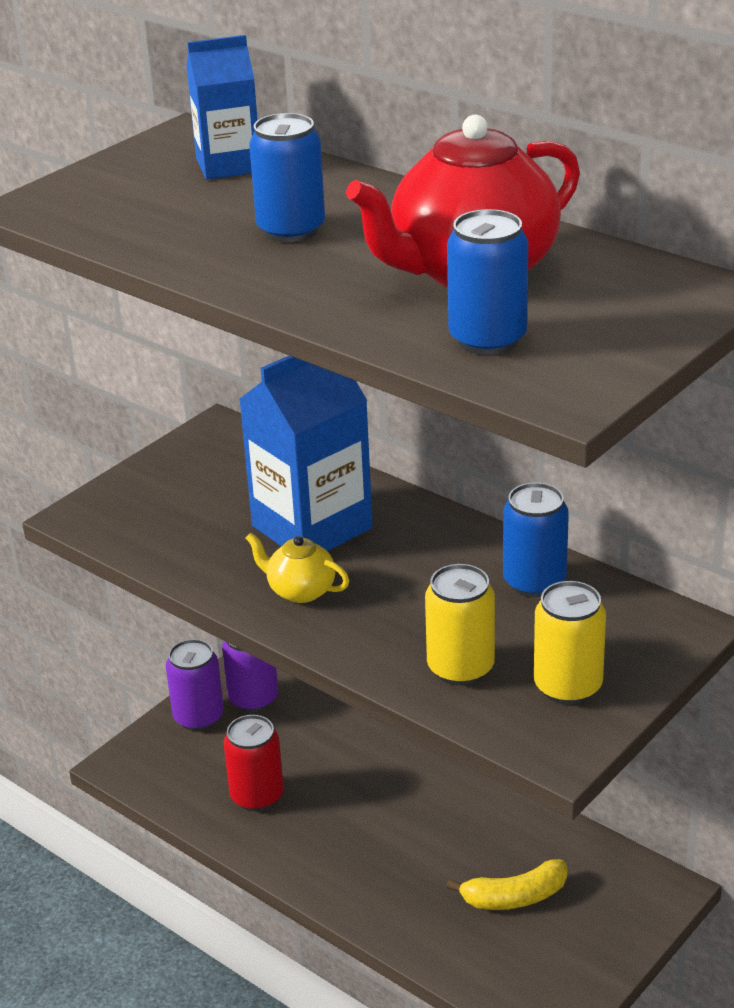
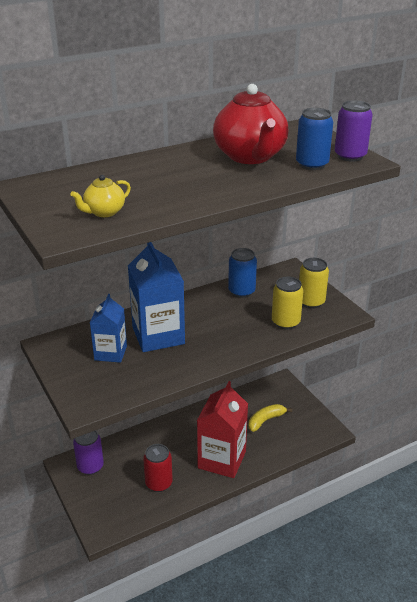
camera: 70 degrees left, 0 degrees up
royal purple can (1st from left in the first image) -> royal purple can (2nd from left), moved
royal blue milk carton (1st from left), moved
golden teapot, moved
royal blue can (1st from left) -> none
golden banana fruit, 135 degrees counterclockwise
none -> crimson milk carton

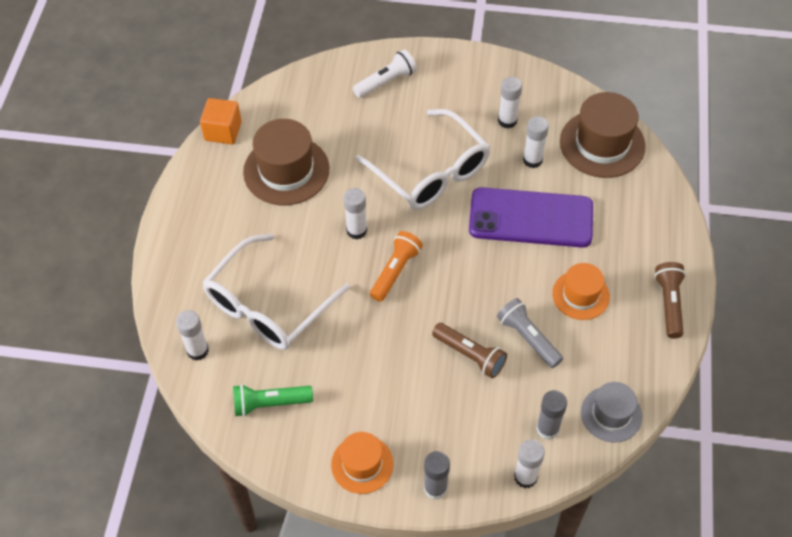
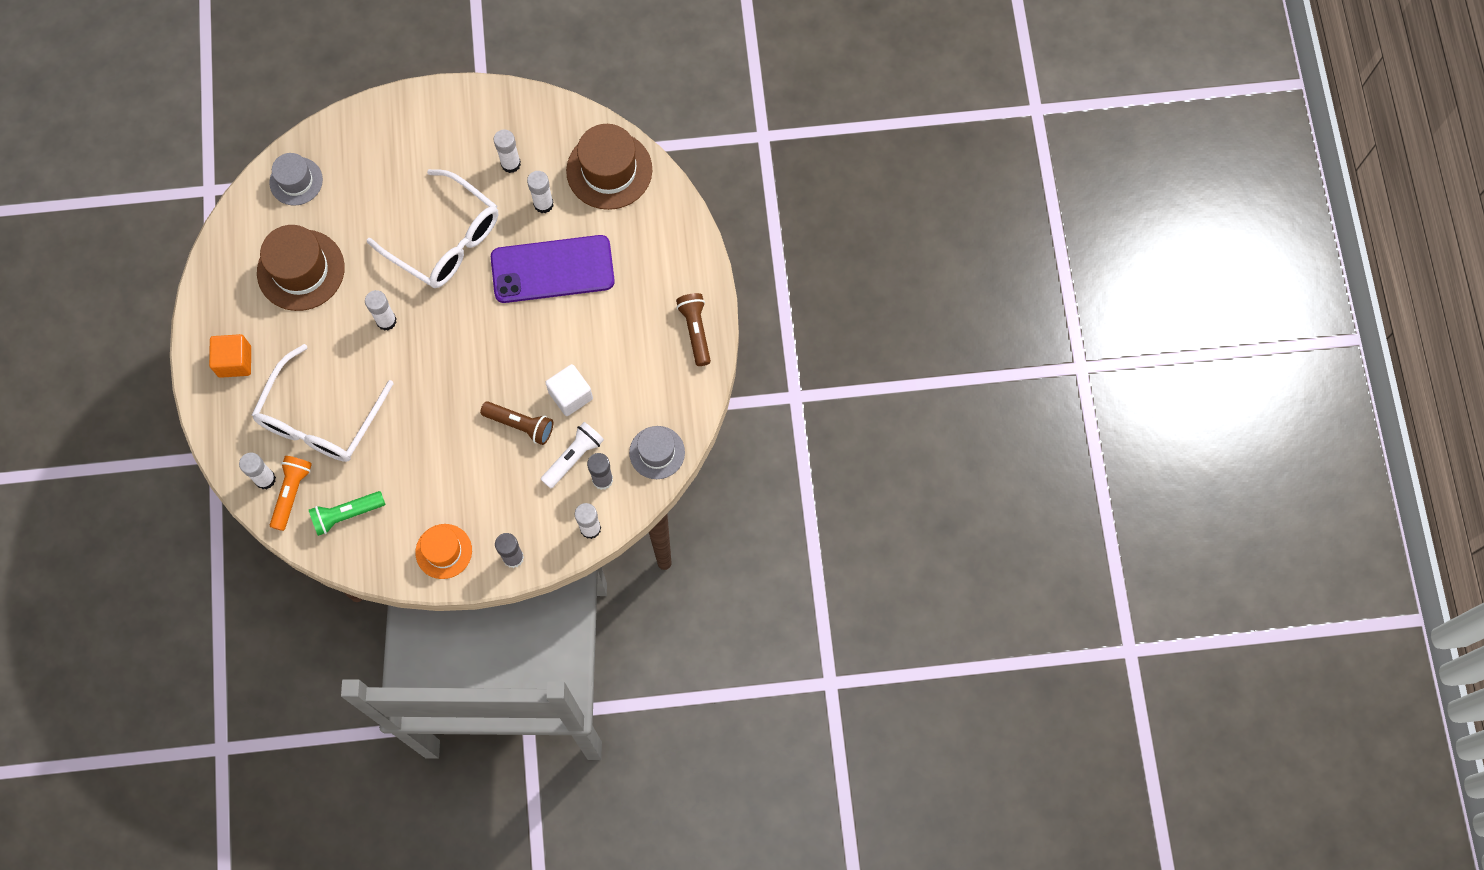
camera: 15 degrees left, 15 degrees up
orange cube, moved
white torch, moved
orange torch, moved
ash-grey torch -> white cube
orange hat (2nd from left) -> none
none -> ash-grey hat (1st from left)

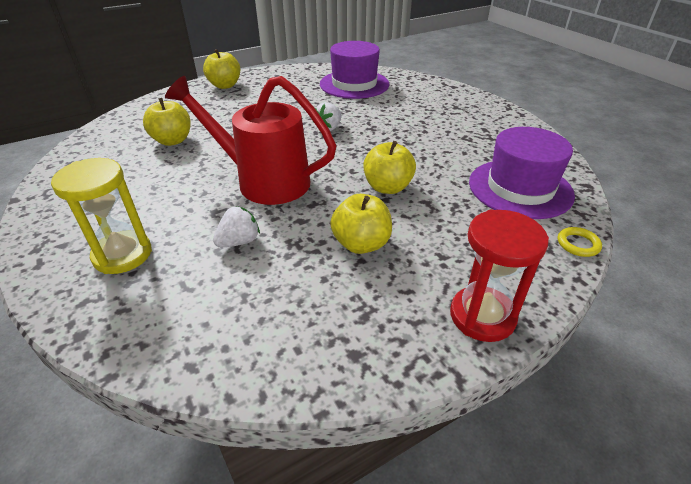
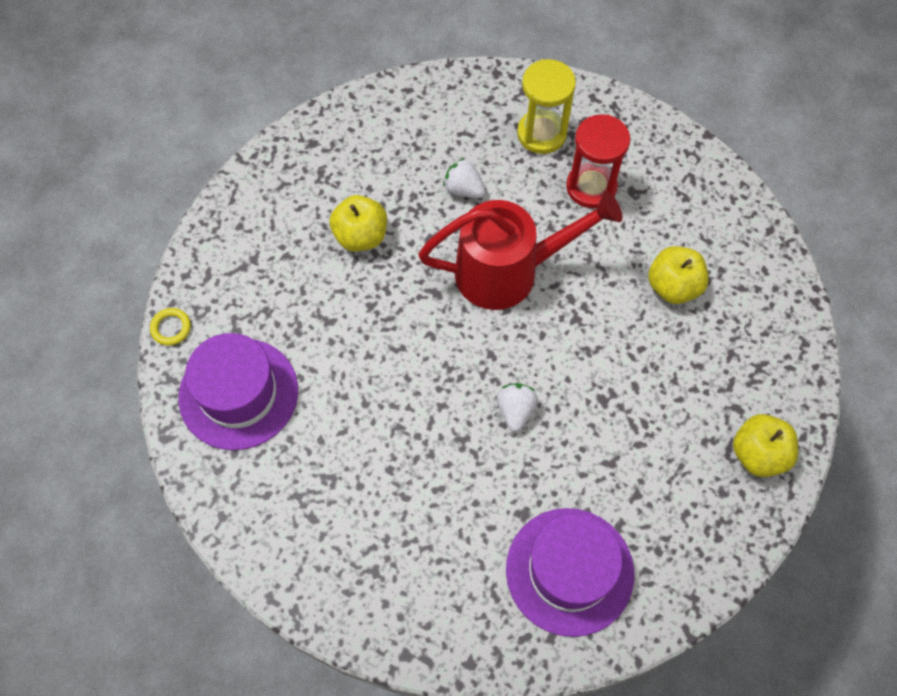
camera: 150 degrees right, 25 degrees up
white toy strawberry (1st from left), 105 degrees clockwise
golden toy apple (4th from left) -> none
crimson sand timer, moved

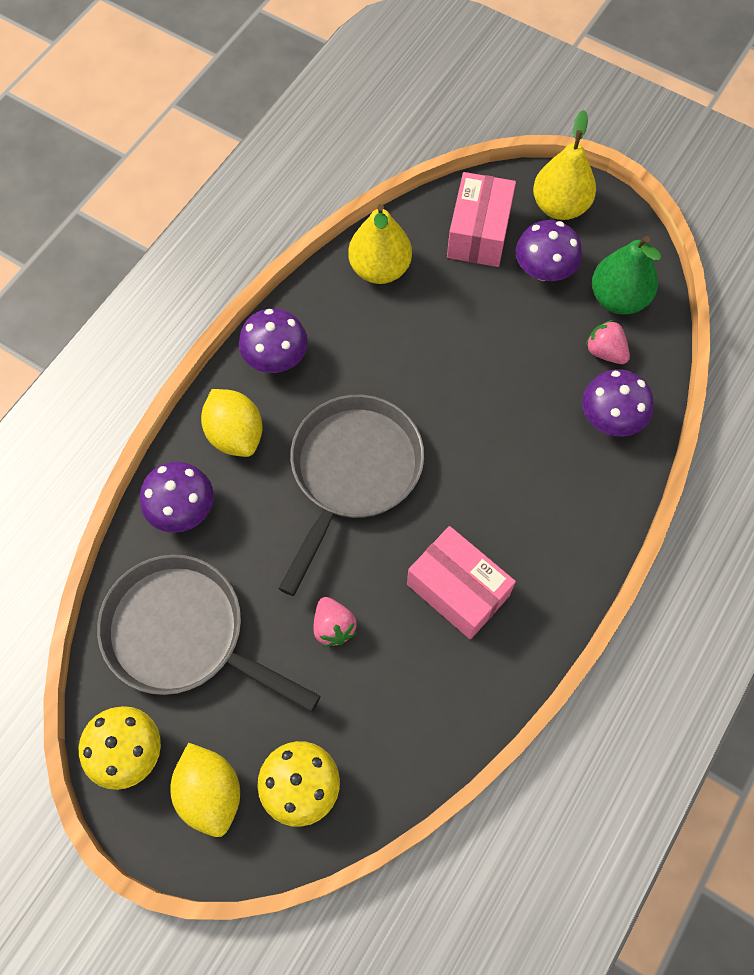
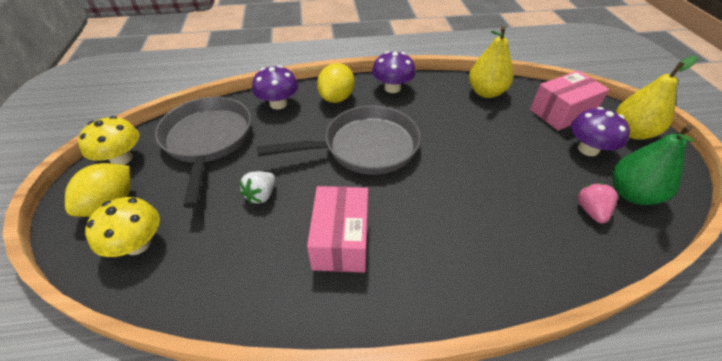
camera: 50 degrees right, 20 degrees down
pink toy strawberry (1st from left) -> white toy strawberry
royal purple fungus (4th from left) -> none

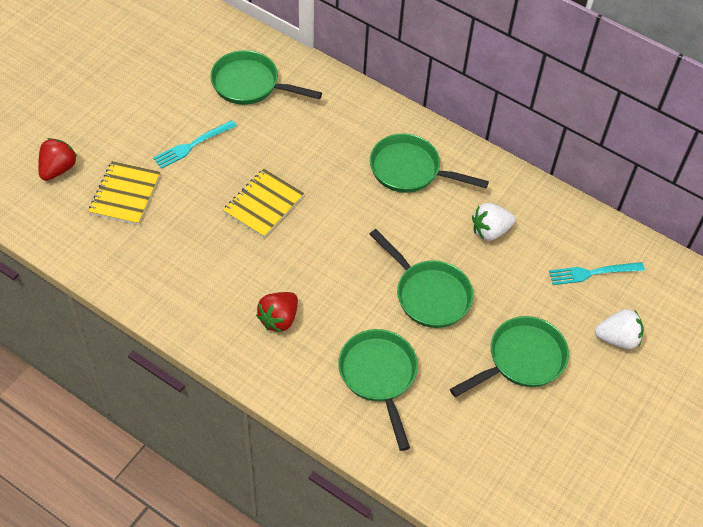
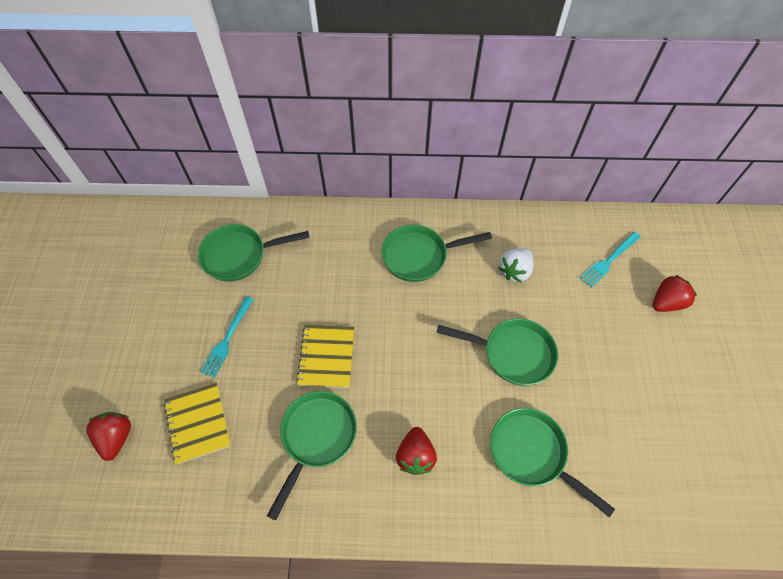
camera: 30 degrees left, 5 degrees up
emerald pan (5th from left in the first image) -> emerald pan (2nd from left), moved
white toy strawberry (2nd from left) -> crimson toy strawberry (3rd from left)

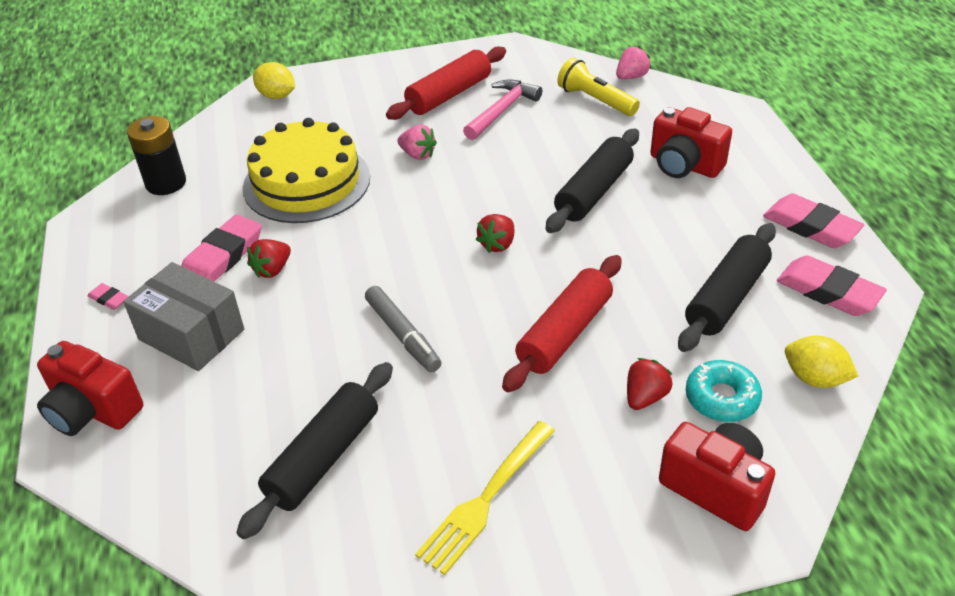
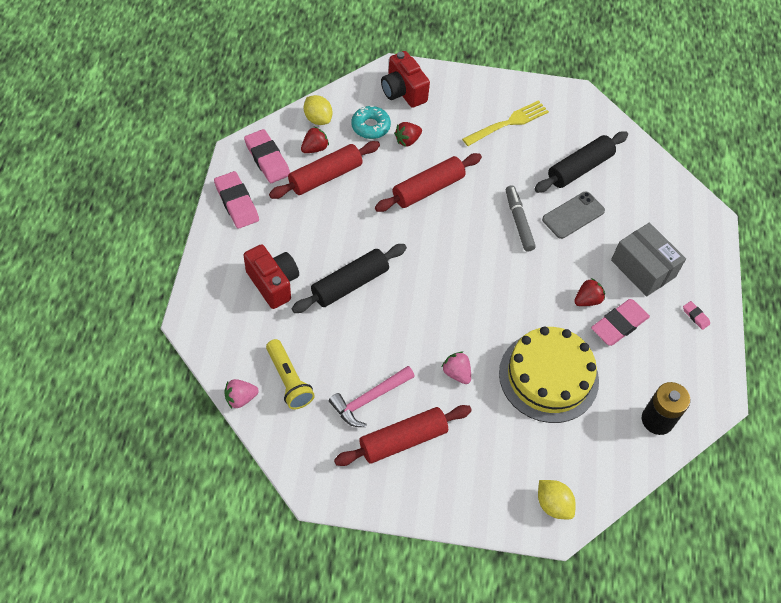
camera: 165 degrees left, 15 degrees up
crimson photo camera (1st from left) -> none
crimson toy strawberry (2nd from left in the first image) -> crimson toy strawberry (1st from left), moved
jet-black dough roller (3rd from left) -> crimson dough roller (1st from left)
none -> ash-grey phone

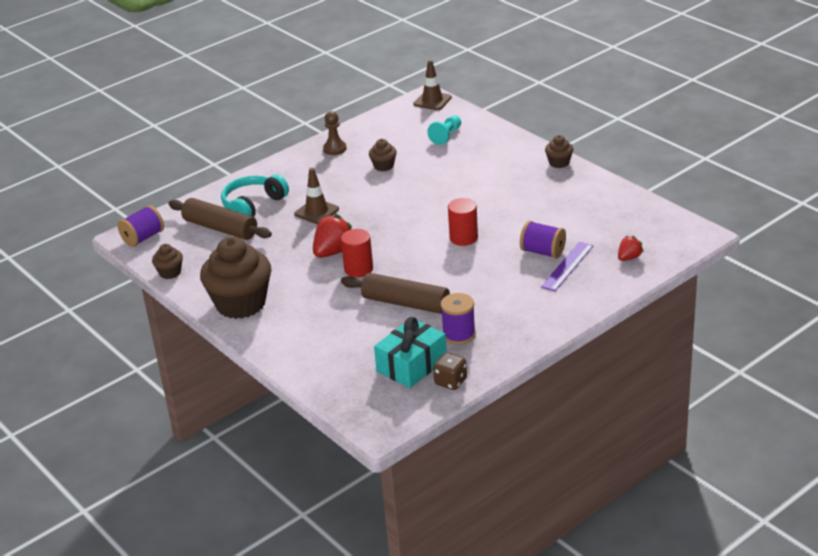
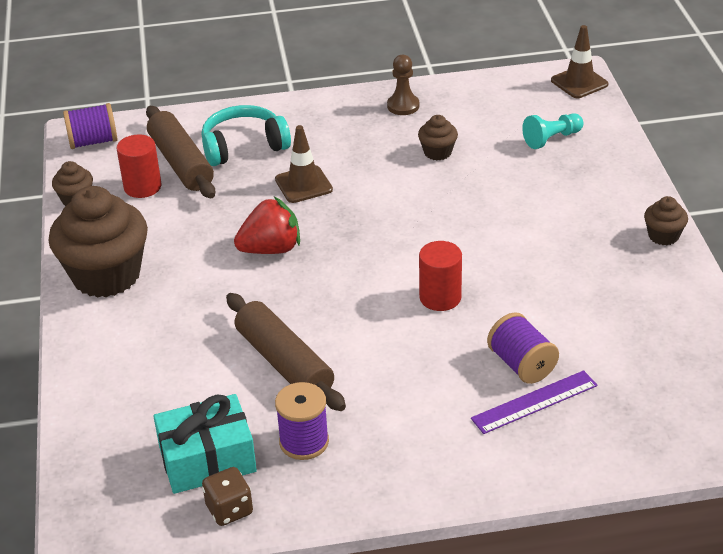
camera: 30 degrees right, 5 degrees up
crimson solid cylinder (1st from left), moved
crimson toy strawberry (2nd from left) -> none

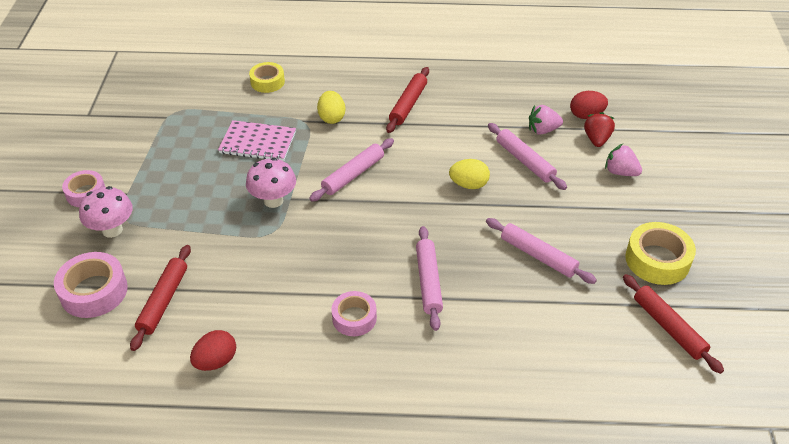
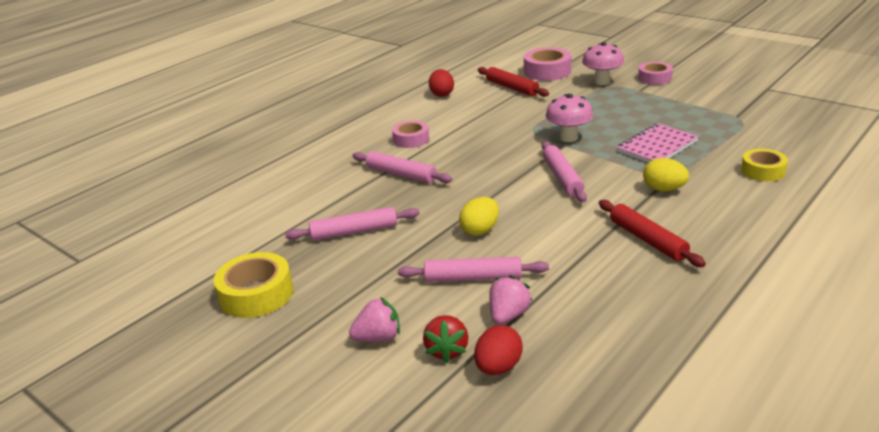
camera: 130 degrees right, 15 degrees down
crimson toy strawberry, 45 degrees clockwise
crimson dough roller (3rd from left) -> none

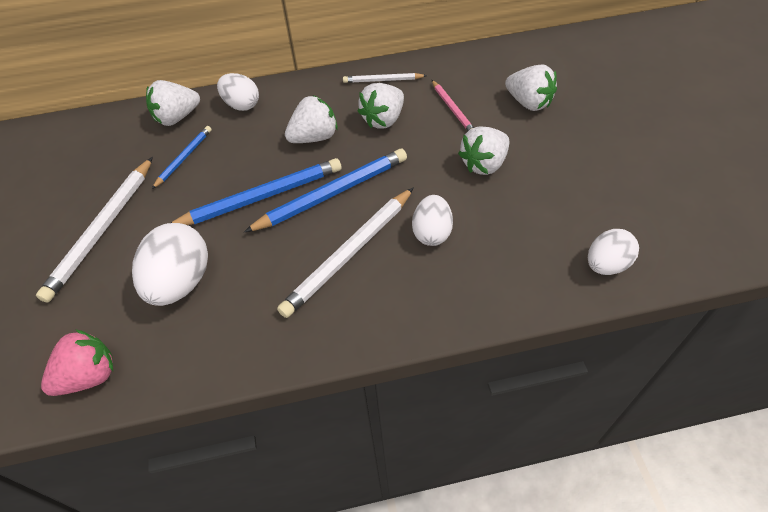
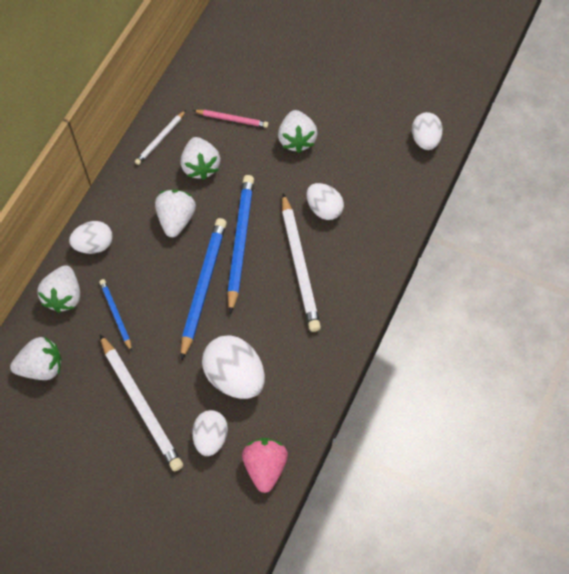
camera: 55 degrees left, 10 degrees up
white toy strawberry (5th from left in the first image) -> white toy strawberry (1st from left), moved
none -> white egg (2nd from left)

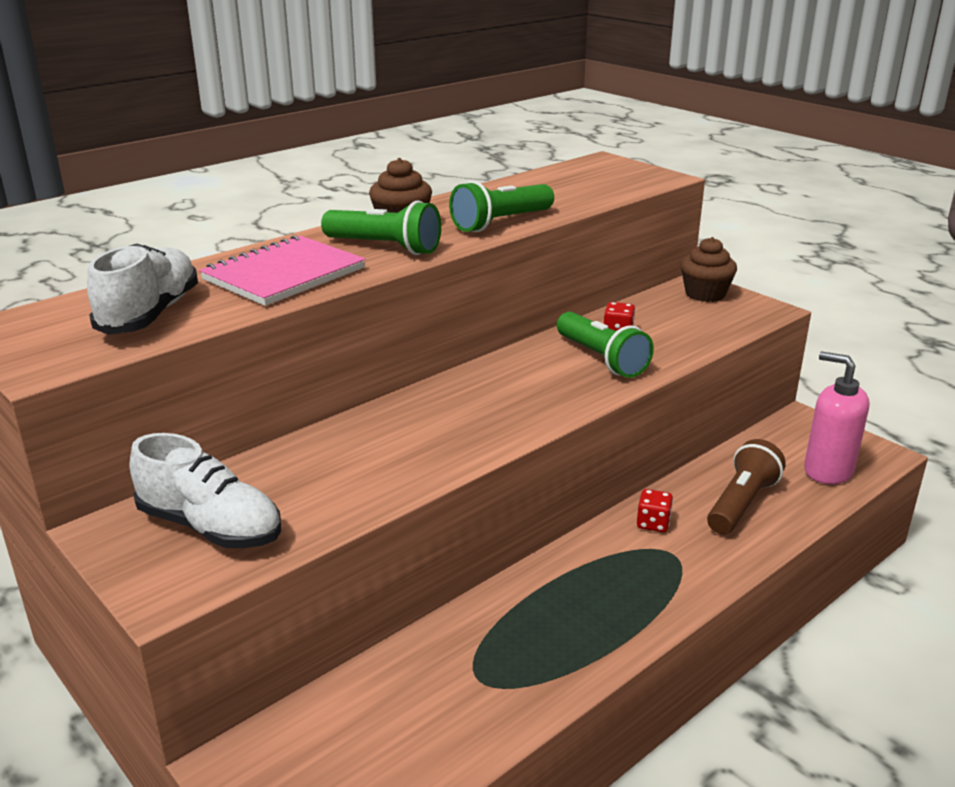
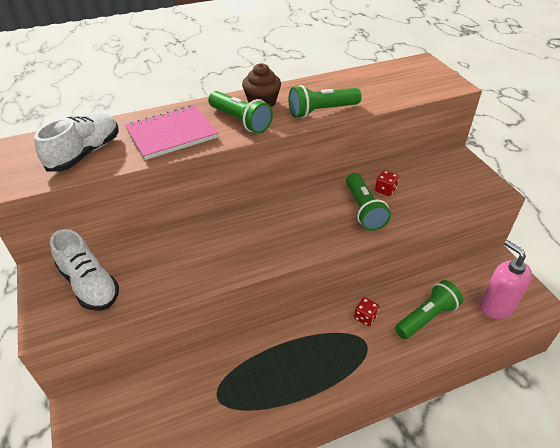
camera: 20 degrees right, 15 degrees up
russet muffin (2nd from left) -> none
russet torch -> emerald torch (4th from left)

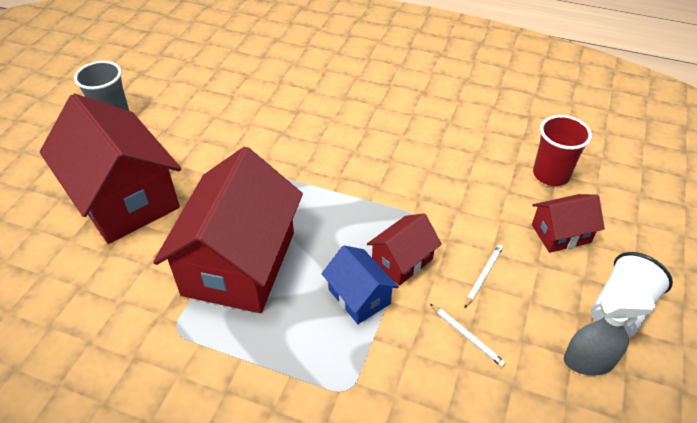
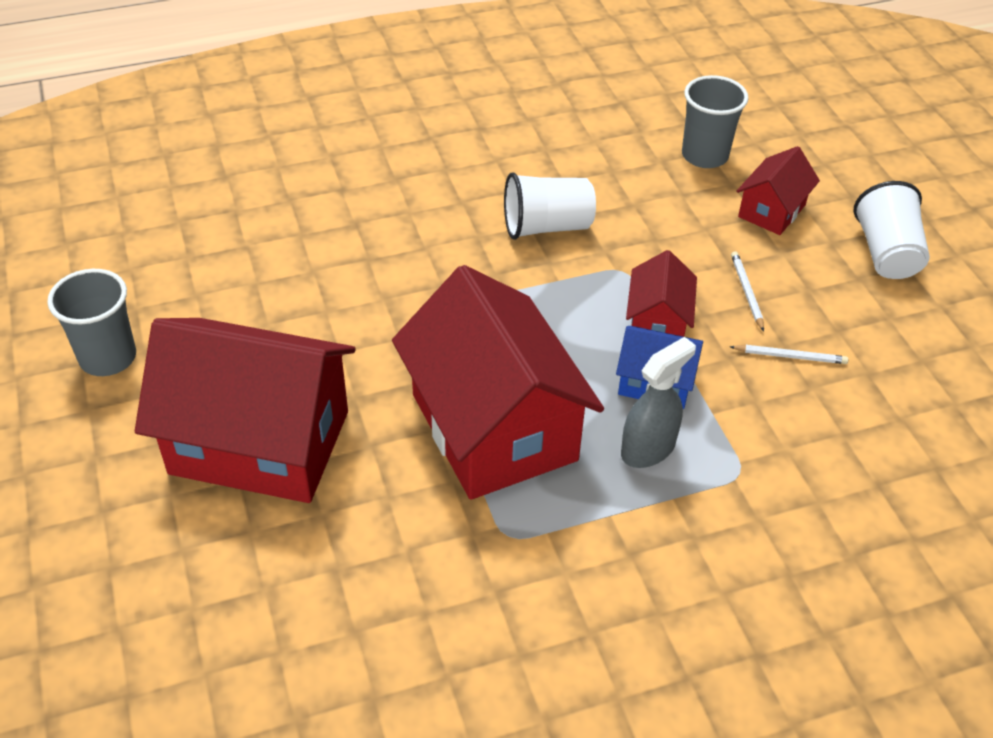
camera: 40 degrees left, 0 degrees up
crimson beaker -> ash-grey beaker (2nd from left)
ash-grey spray bottle, moved
none -> white beaker (1st from left)

